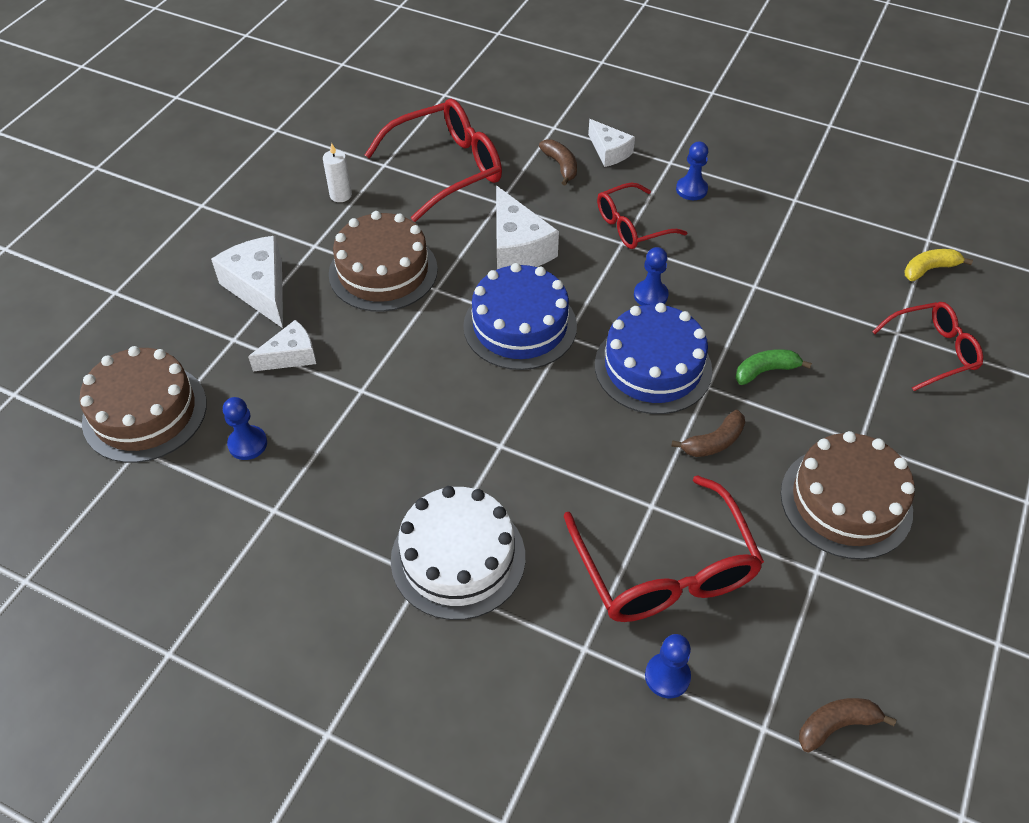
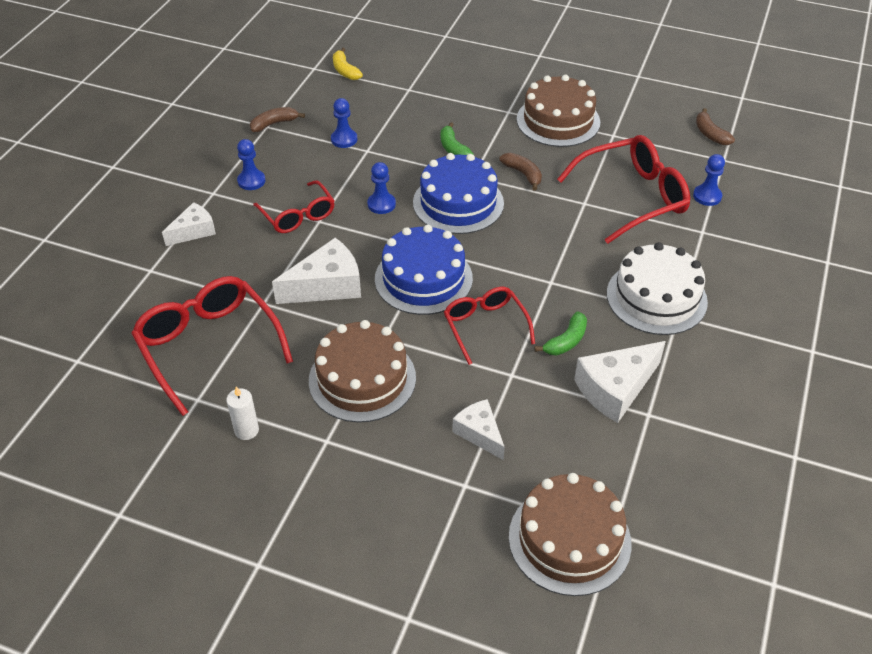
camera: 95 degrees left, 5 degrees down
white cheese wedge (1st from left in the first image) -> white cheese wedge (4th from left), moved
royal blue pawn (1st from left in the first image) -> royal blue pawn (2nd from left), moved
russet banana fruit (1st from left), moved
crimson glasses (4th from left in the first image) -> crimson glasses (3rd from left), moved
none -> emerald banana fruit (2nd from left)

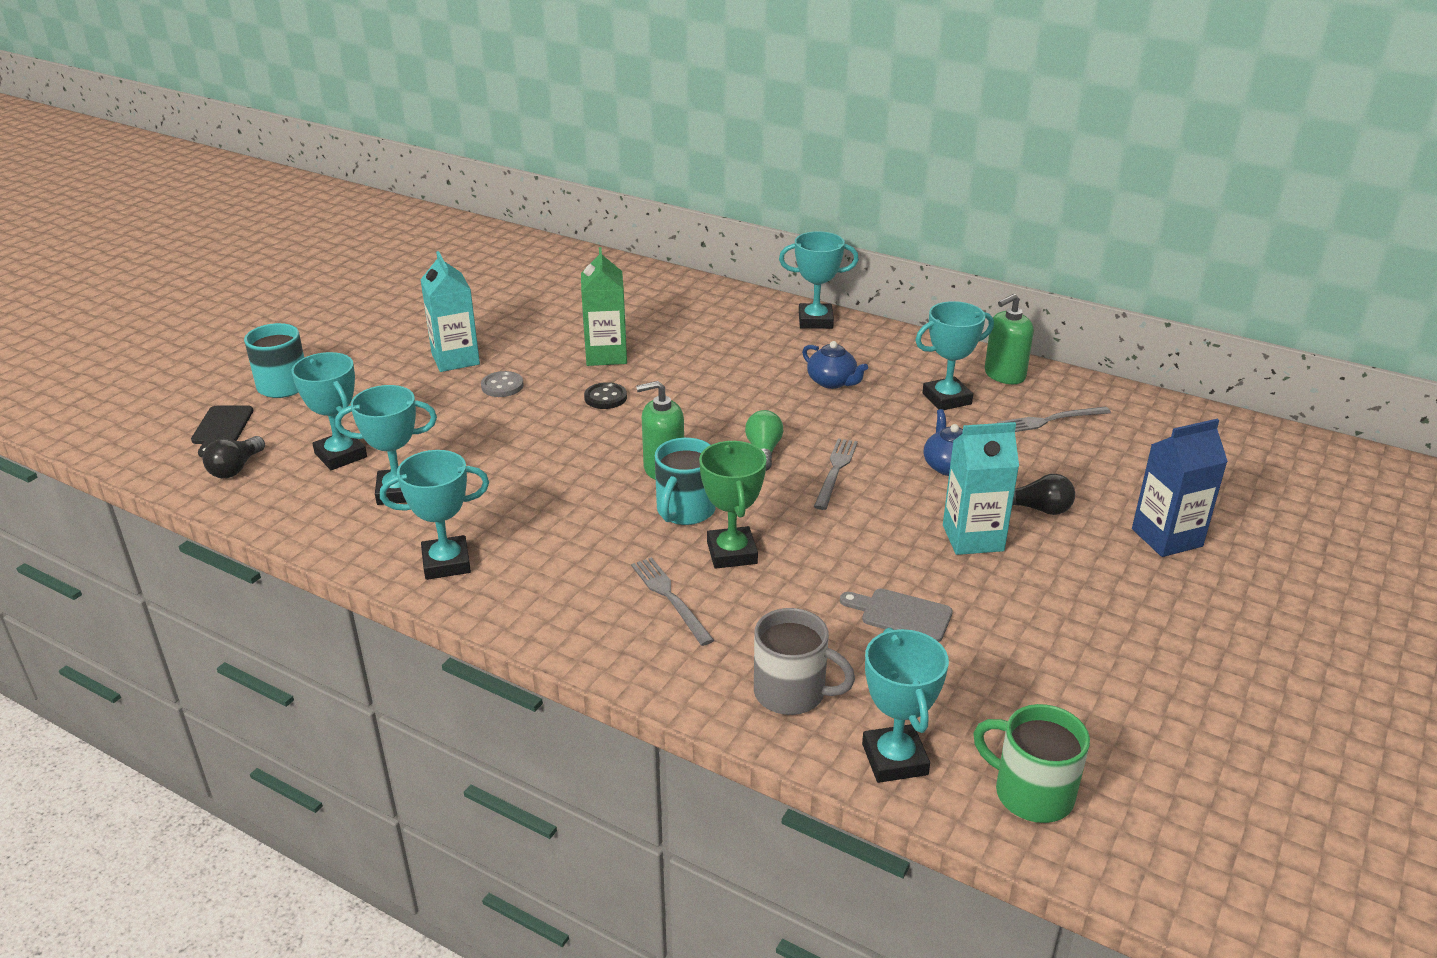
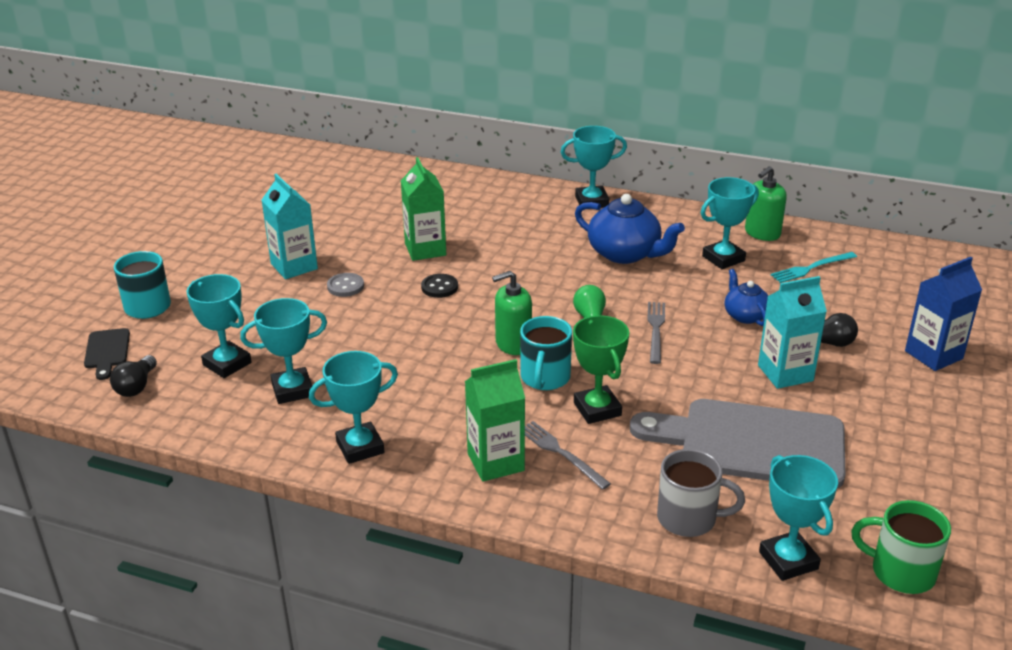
camera: 10 degrees left, 0 degrees up
royal blue teapot (1st from left), x1.72
ash-grey chopping board, x2.33
ash-grey table fork (3rd from left) -> aqua table fork
none -> emerald milk carton (2nd from left)

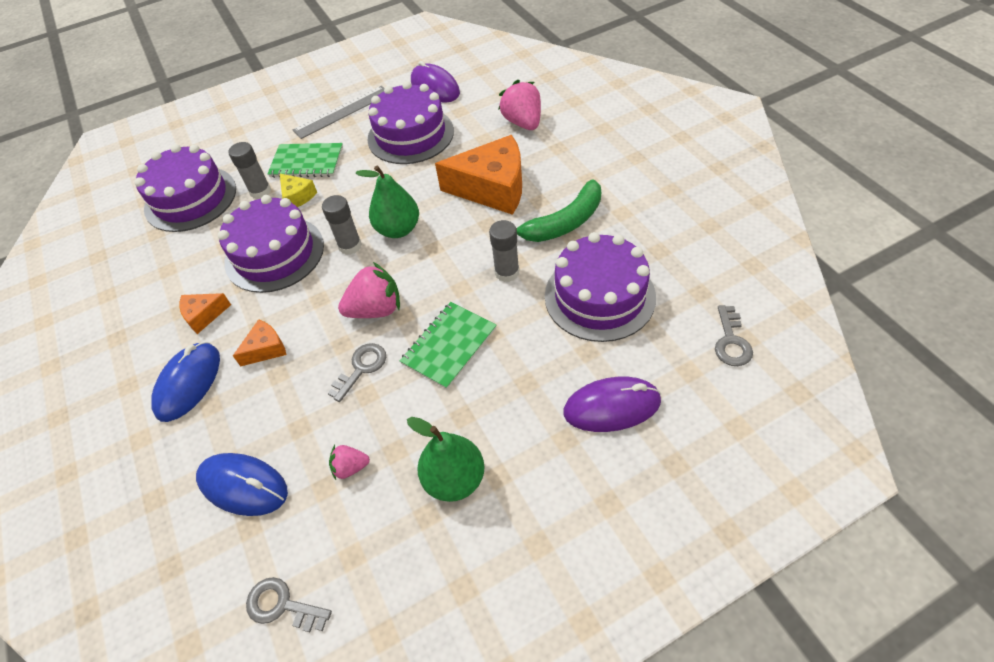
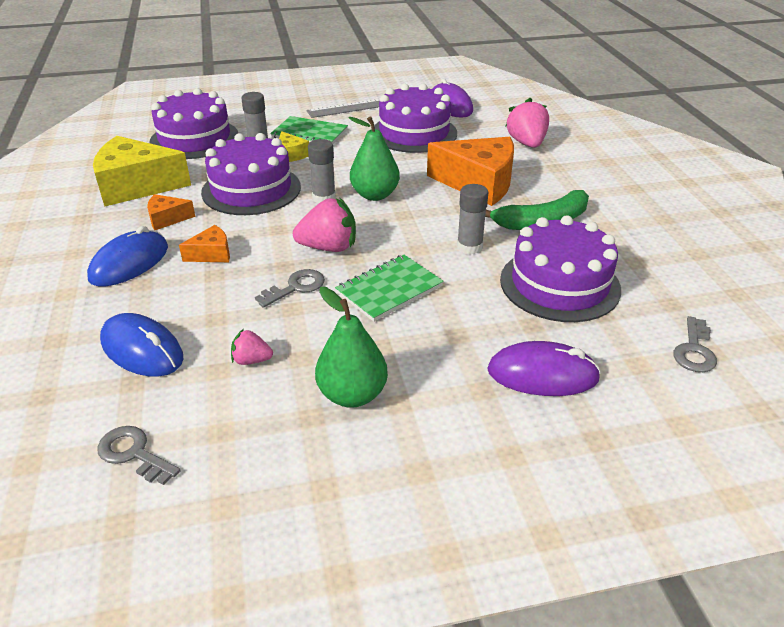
camera: 10 degrees right, 15 degrees down
none -> golden cheese wedge (1st from left)

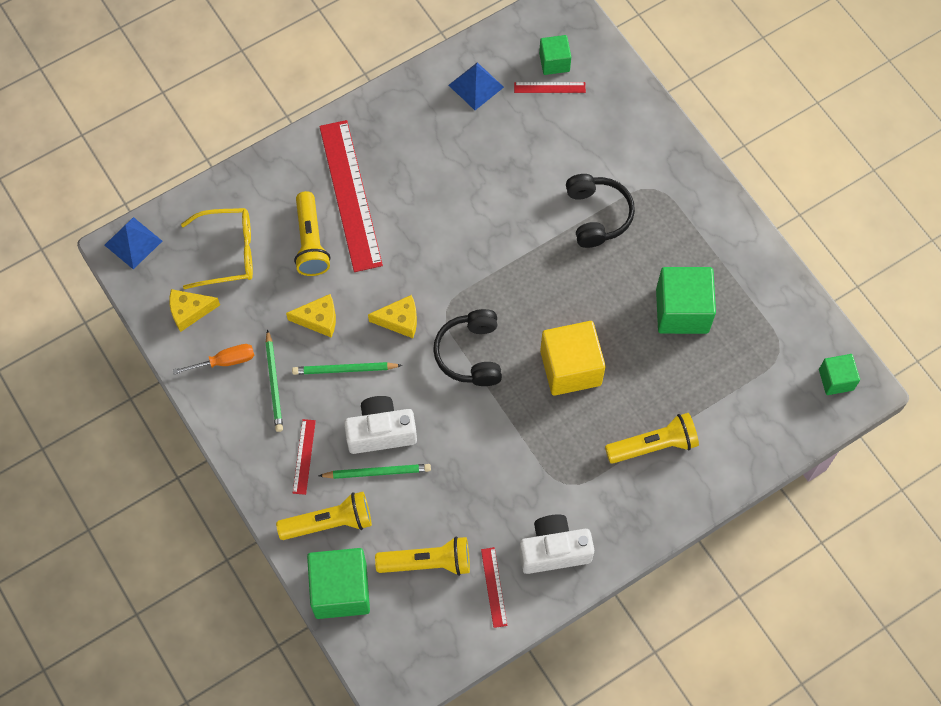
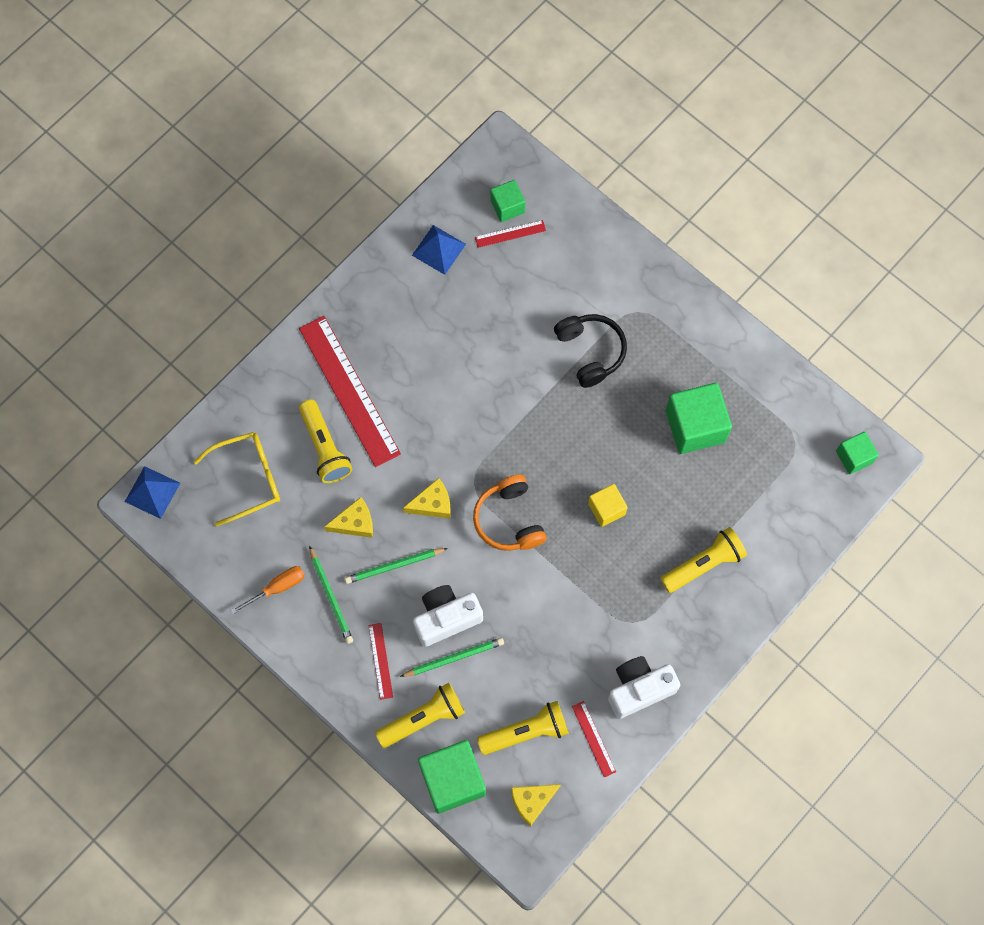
camera: 15 degrees left, 5 degrees up
golden cheese wedge (1st from left in the first image) -> golden cheese wedge (3rd from left), moved
jet-black over-ear headphones (1st from left) -> orange over-ear headphones
golden cube, x0.57

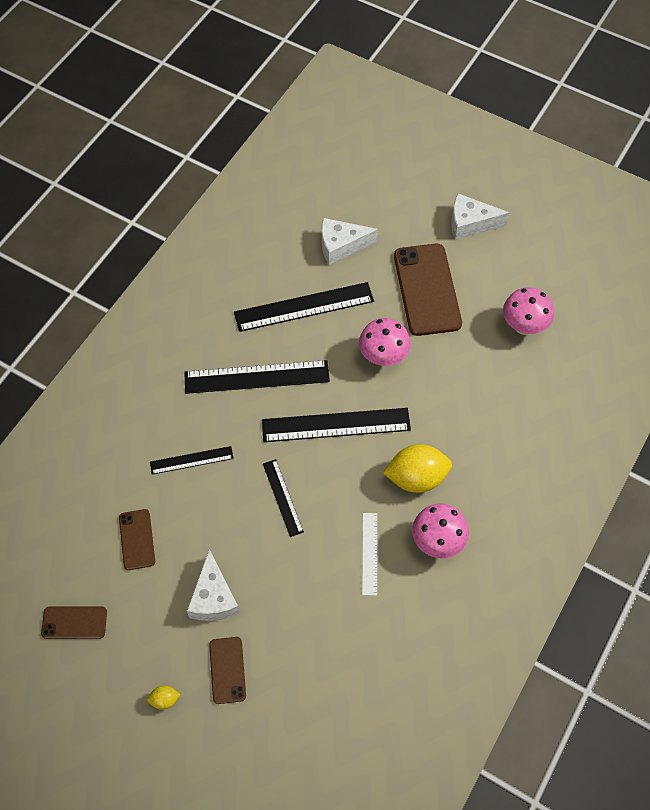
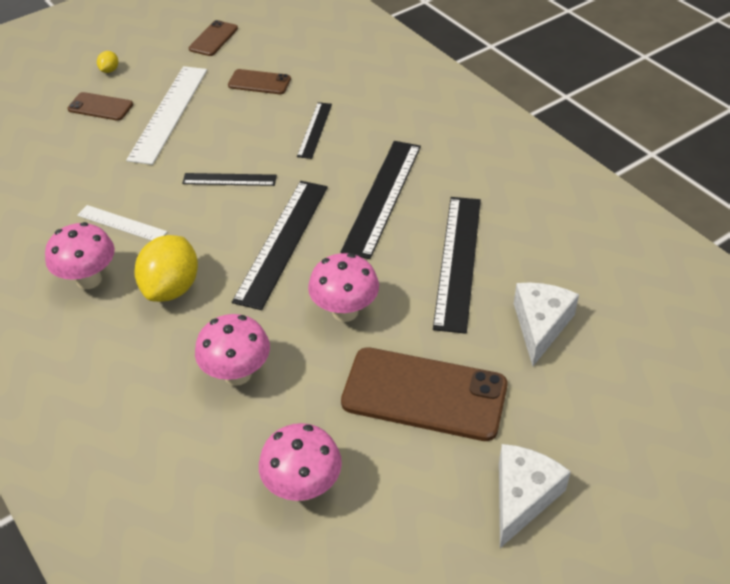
camera: 115 degrees right, 15 degrees down
white cheese wedge (1st from left) -> white measuring stick (2nd from left)
none -> pink fungus (2nd from left)

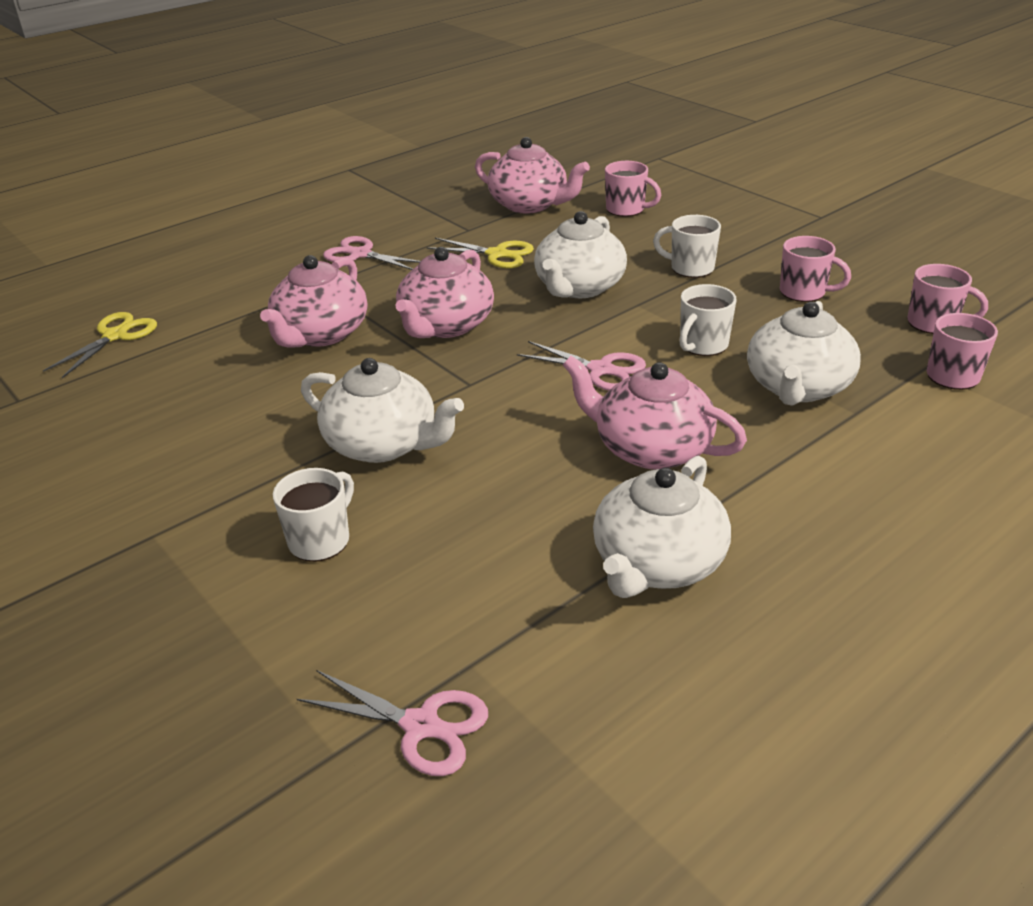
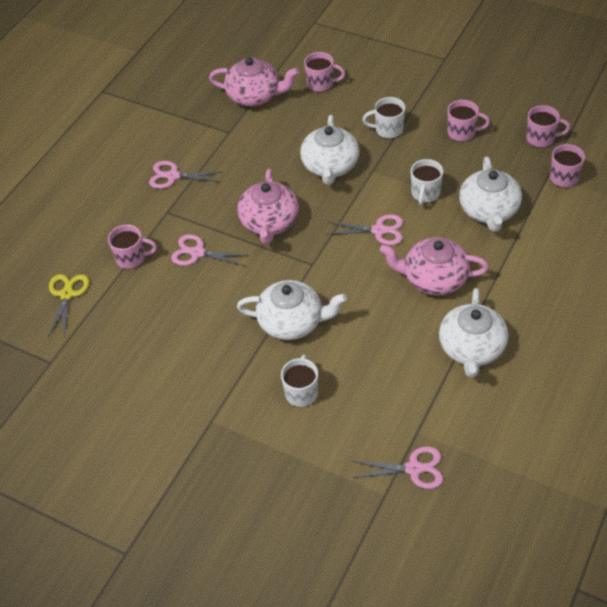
camera: 20 degrees left, 15 degrees up
pink teapot (1st from left) -> pink pair of scissors (2nd from left)
golden pair of scissors (2nd from left) -> none
none -> pink coffee mug (1st from left)

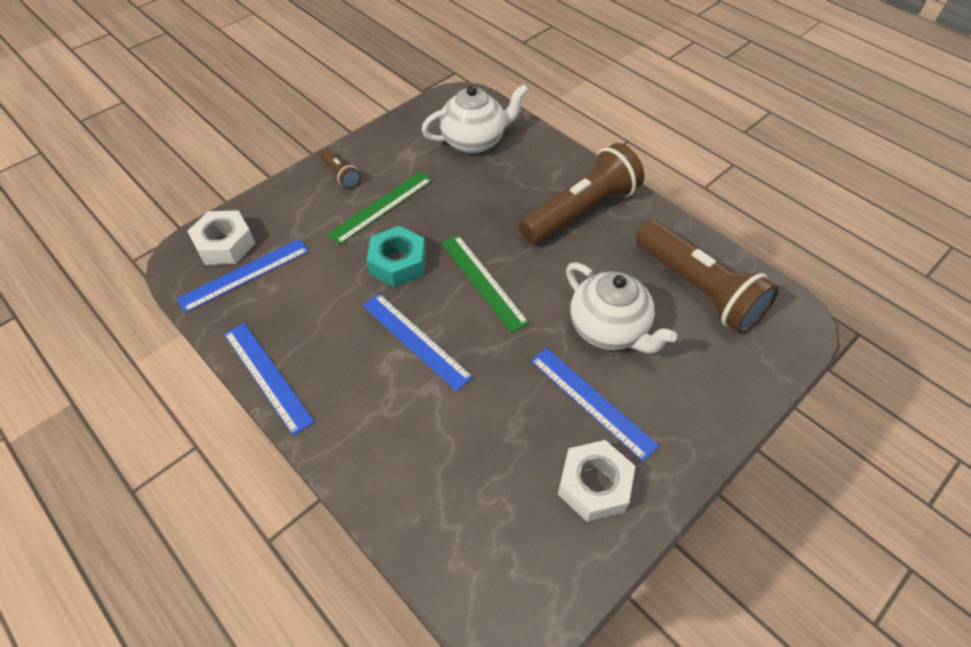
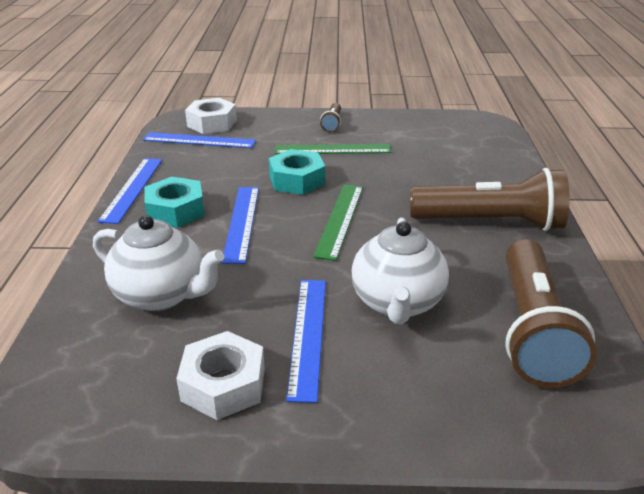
camera: 45 degrees right, 20 degrees down
white teapot (1st from left), moved
none -> aqua hexagon nut (1st from left)

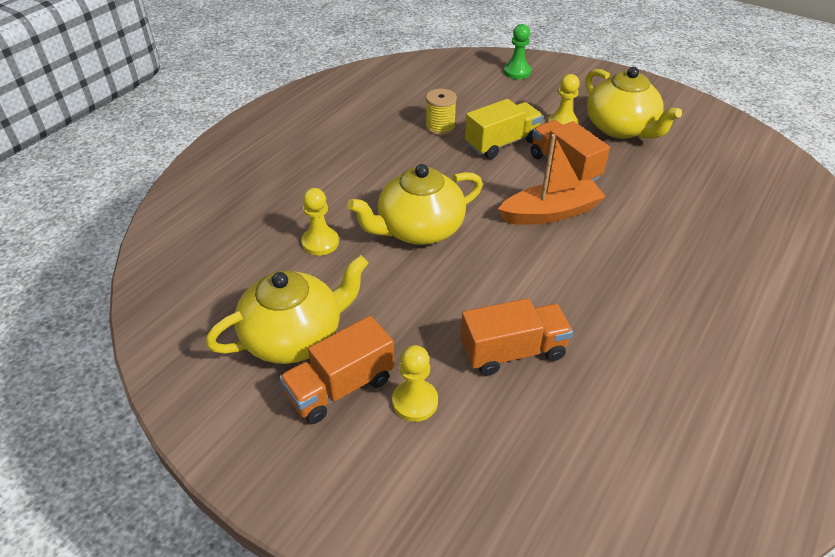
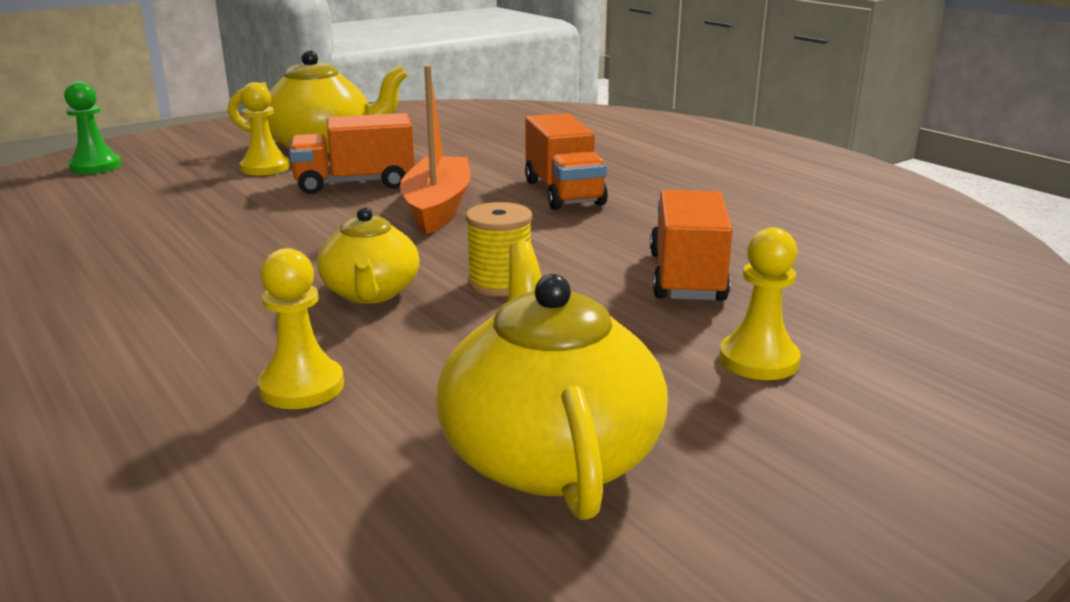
camera: 70 degrees left, 20 degrees down
orange truck (1st from left in the first image) -> orange truck (2nd from left), moved
golden teapot (2nd from left), x0.62
golden spool, moved
golden truck -> none

